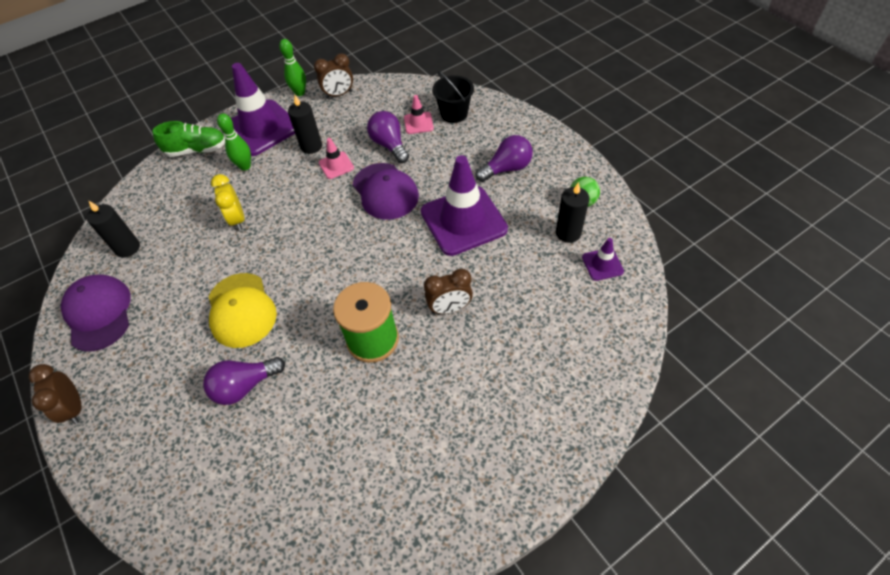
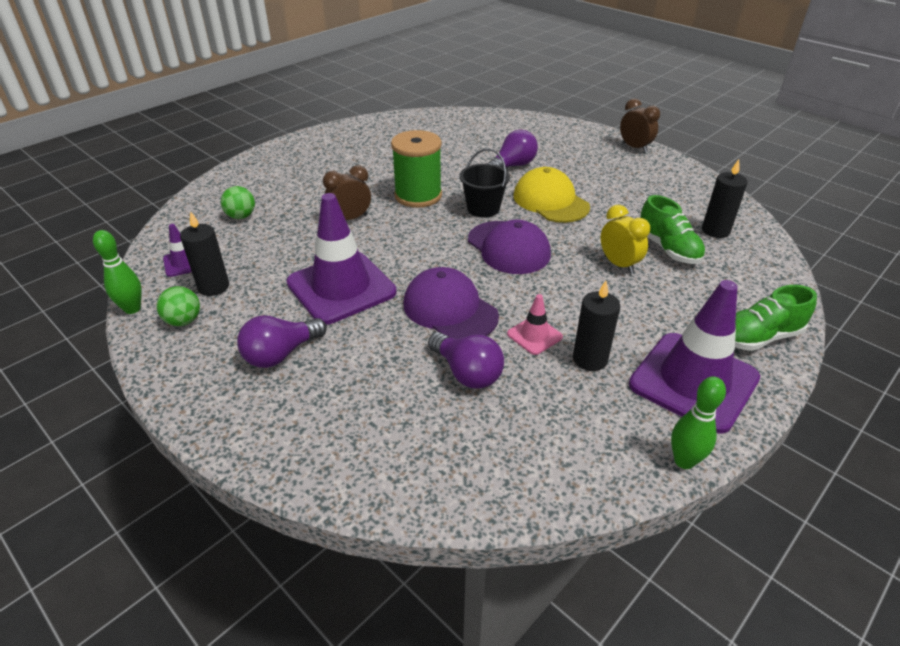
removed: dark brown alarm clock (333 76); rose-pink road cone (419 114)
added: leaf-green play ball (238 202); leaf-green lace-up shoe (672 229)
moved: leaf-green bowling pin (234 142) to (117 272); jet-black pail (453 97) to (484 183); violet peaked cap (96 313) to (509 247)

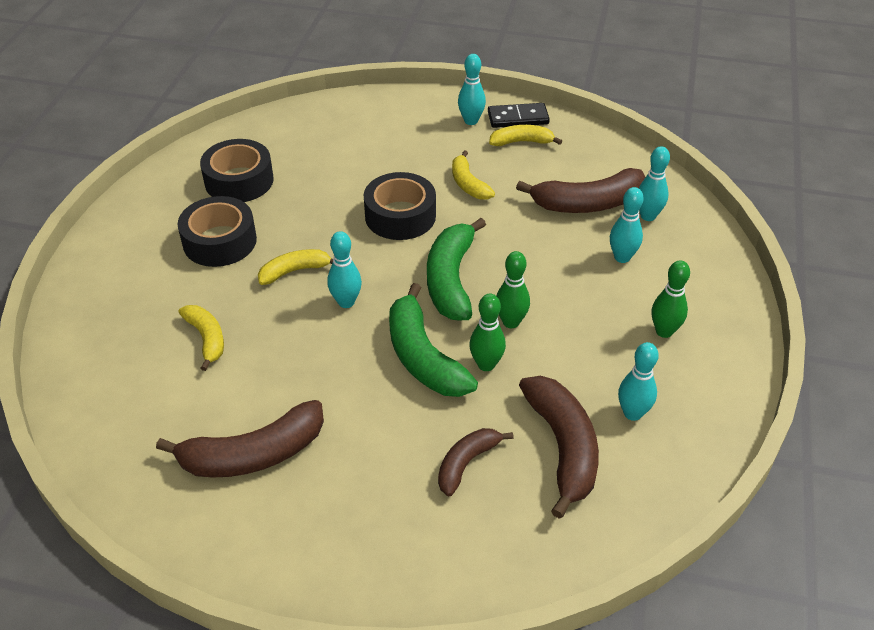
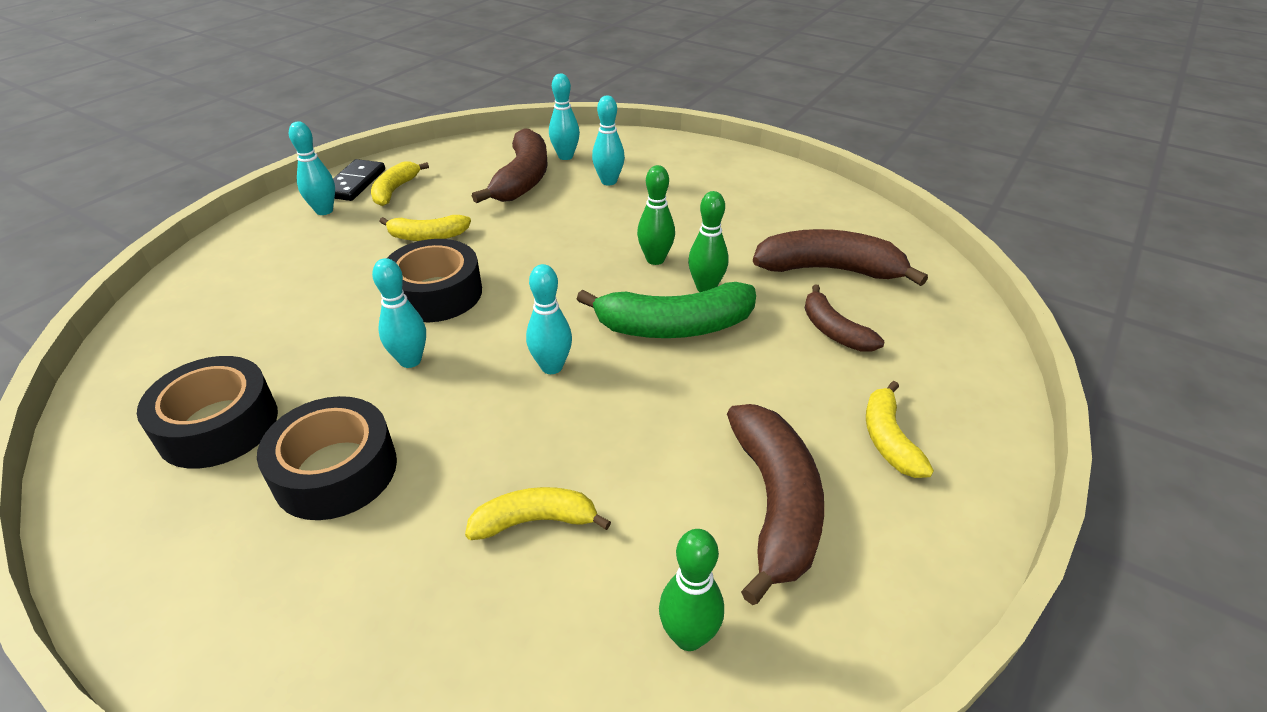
removed: leaf-green banana (456 269)
moved: aqua bowling pin (638 381) to (399 313); leaf-green bowling pin (671 299) to (691 590); golden banana (295 267) to (900 429)

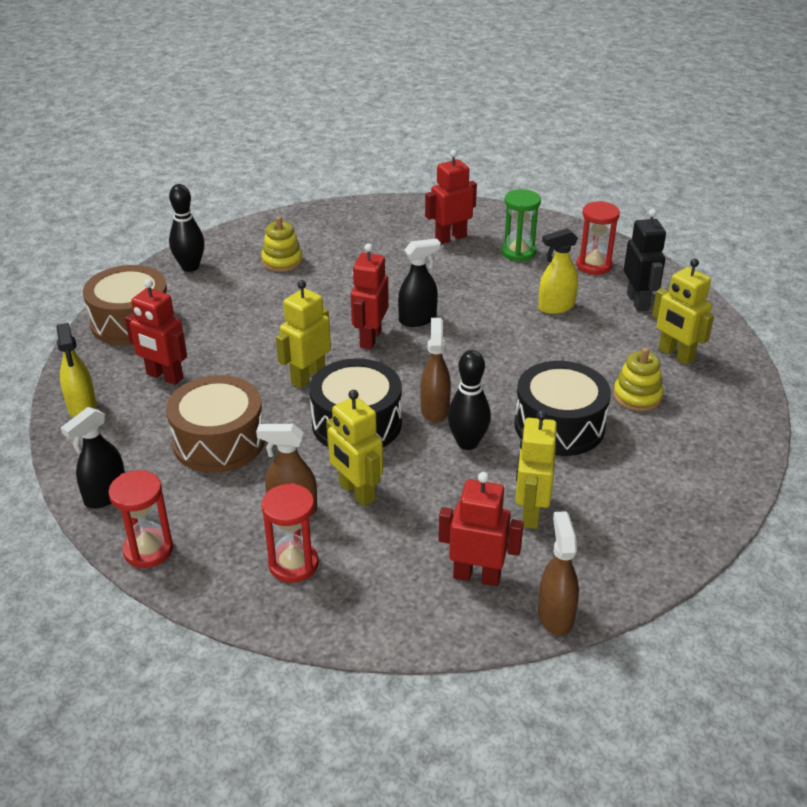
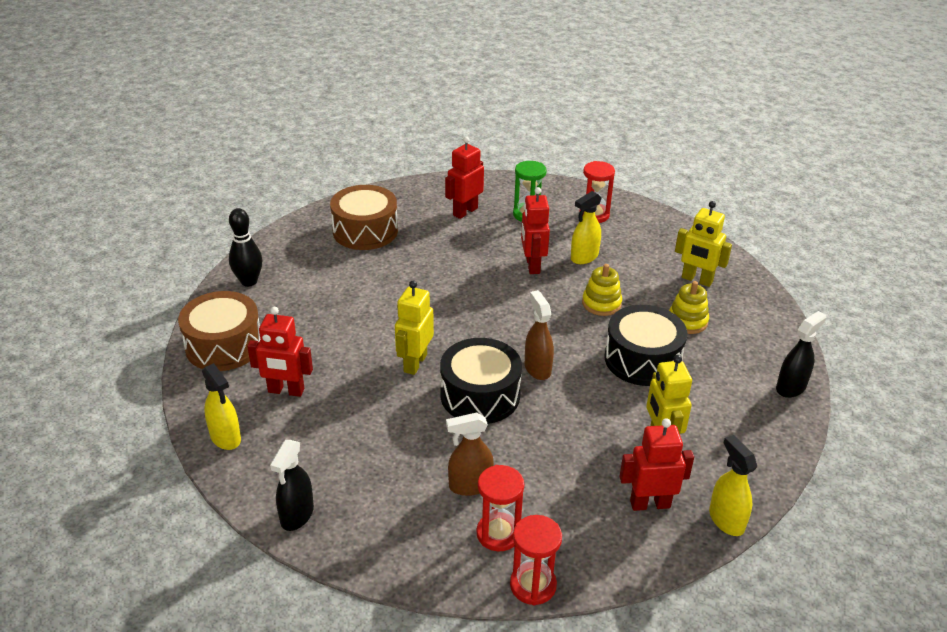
removed: golden robot figure (354 448); jet-black bowling pin (469 400); jet-black robot figure (645 260)
moved: dark brown toy drum (215 424) to (364 217); crimson sandglass (140 519) to (536 560); crimson robot figure (370 296) to (535 230); golden stacking rings (282 244) to (602 290); jet-black sprayer (419 282) to (801 354)
recoloured: dark brown sprayer (558 573) to golden sprayer (733 485)

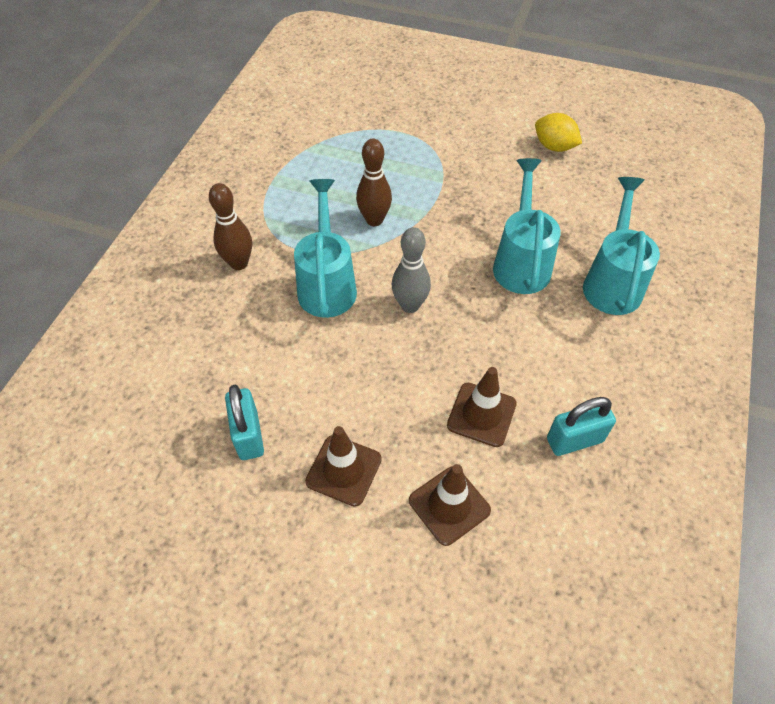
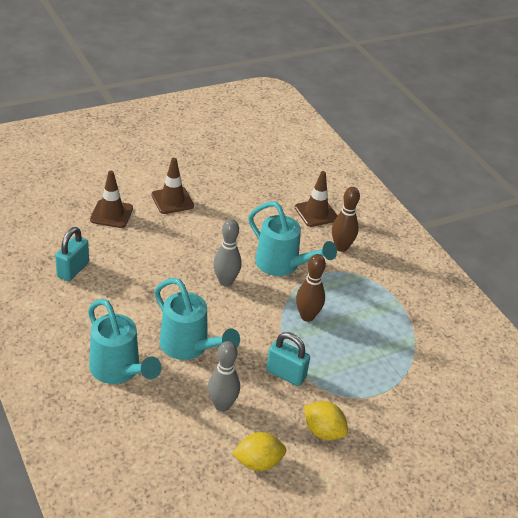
added: ash-grey bowling pin (224 376); golden lemon (326 420)
moved: aqua small lock (244 422) to (288 359); dark brown road cone (482 407) to (316 199)

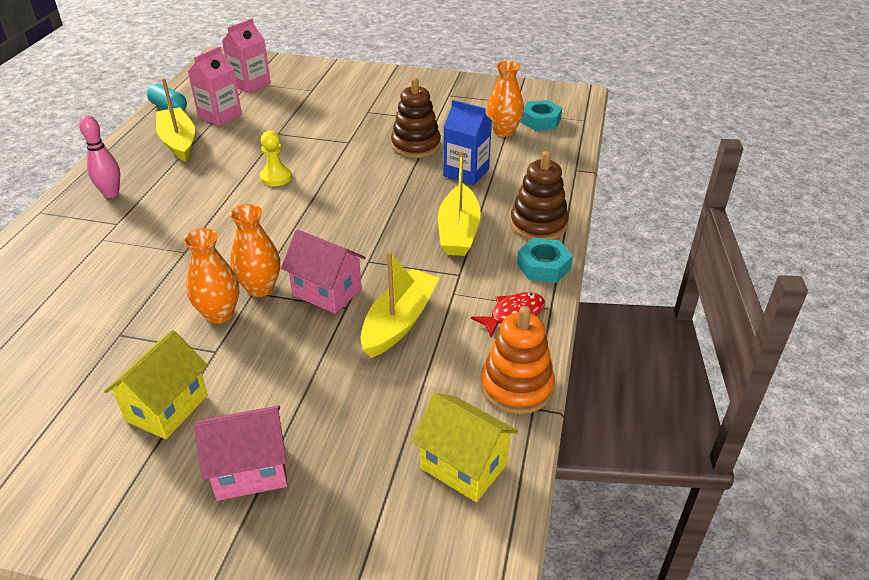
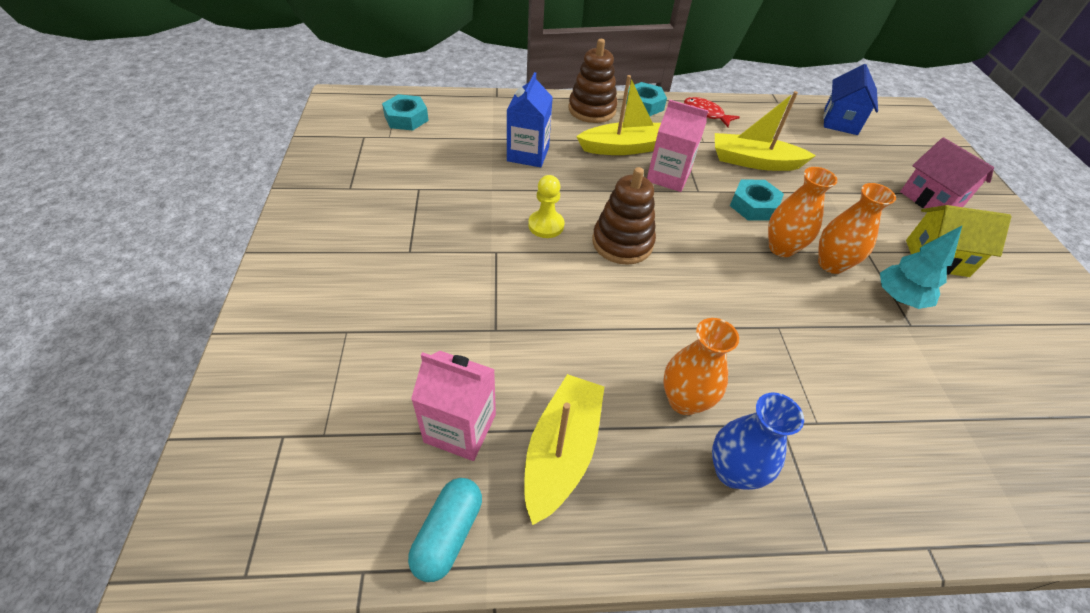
removed: orange stacking rings (518 360)
added: aqua tree (921 267)
moved: golden chess pawn (276 158) to (546 206); dark brown stacking rings (416 118) to (624 216); rose-pink carton (246 55) to (678 146); orange flower vase (505 99) to (701 366)
replaced: rose-pink bowling pin (99 156) to cobalt flower vase (758 441); rose-pink toy house (323 271) to aqua nut (757 200)
recoloured: golden toy house (464 447) to cobalt toy house (850 99)
turned: golden boat (175 120) = (564 449) 150 degrees clockwise

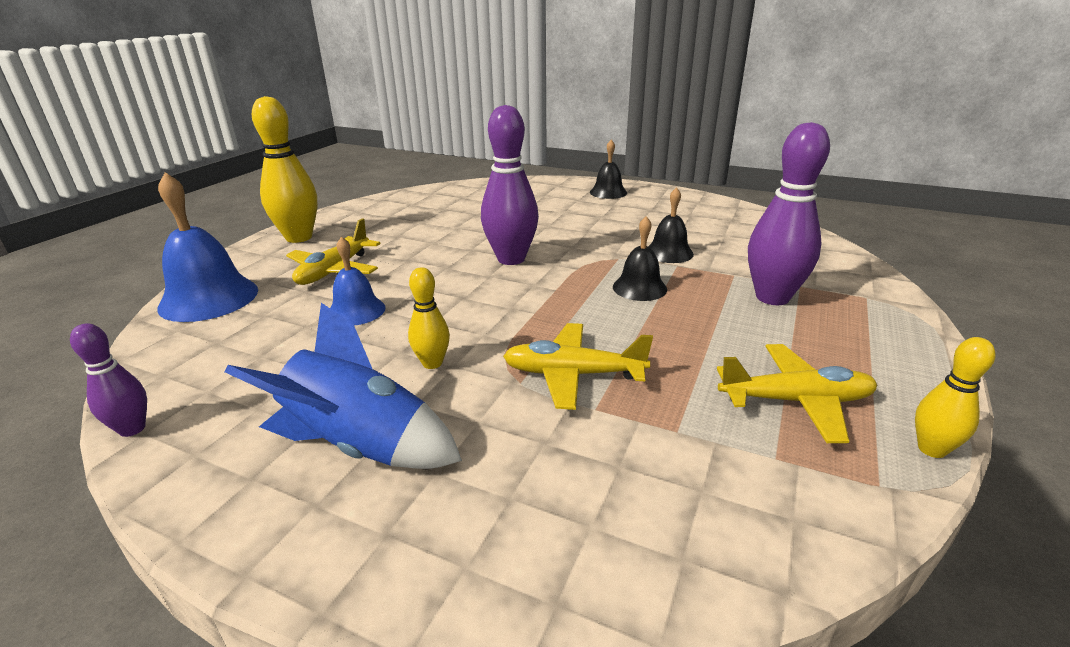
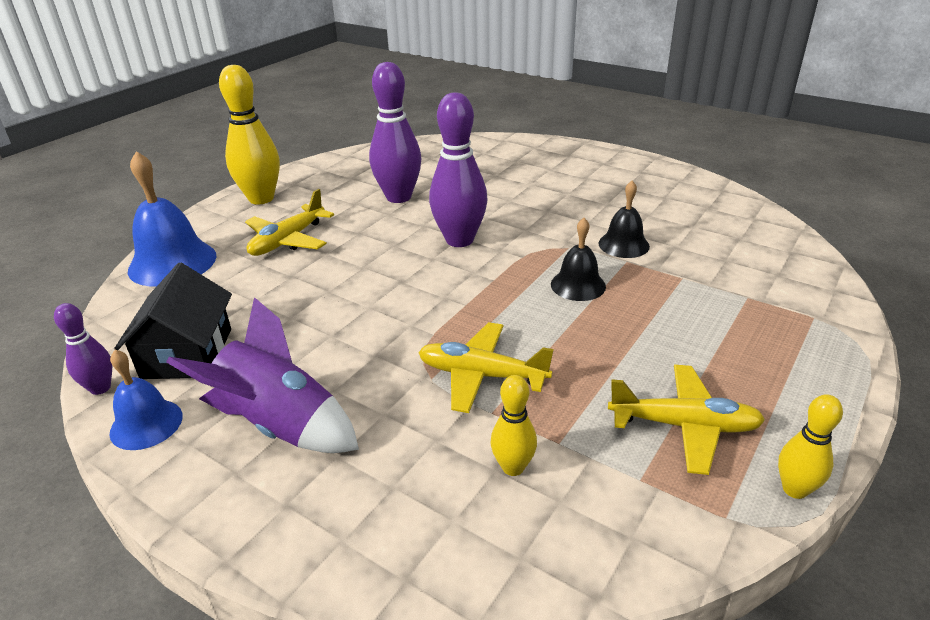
removed: jet-black bell (608 169)
added: jet-black toy house (173 321)
moved: cobalt bell (358 281) to (146 400); violet bowling pin (789 213) to (395 132); golden bowling pin (429 318) to (513 425)
recoloured: cobalt toy rocket (343 386) to violet toy rocket (262 375)

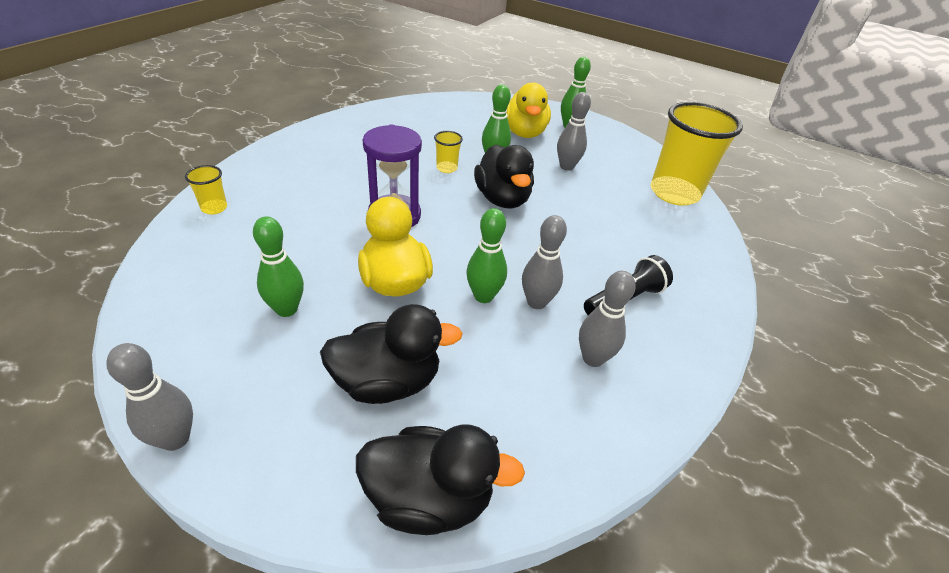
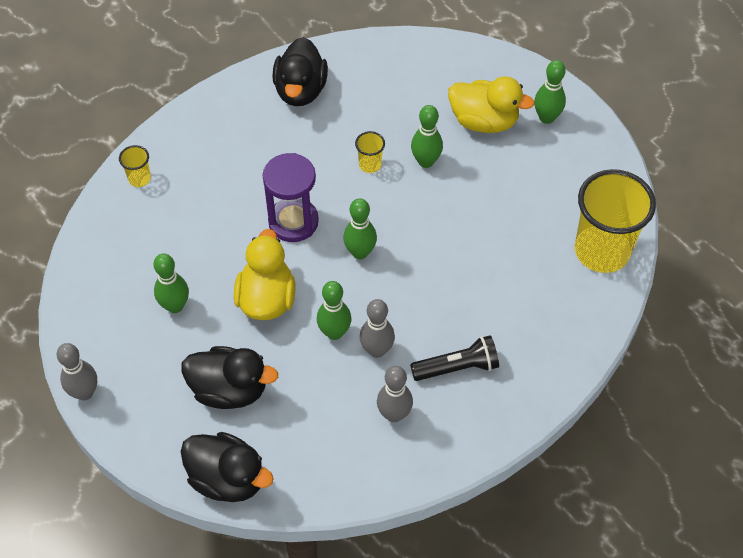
removed: ash-grey bowling pin (574 131)
added: leaf-green bowling pin (360 228)
moved: jet-black rubber duck (504 176) to (300 71)
turned: golden rubber duck (528 110) = (491 104) 90 degrees counterclockwise

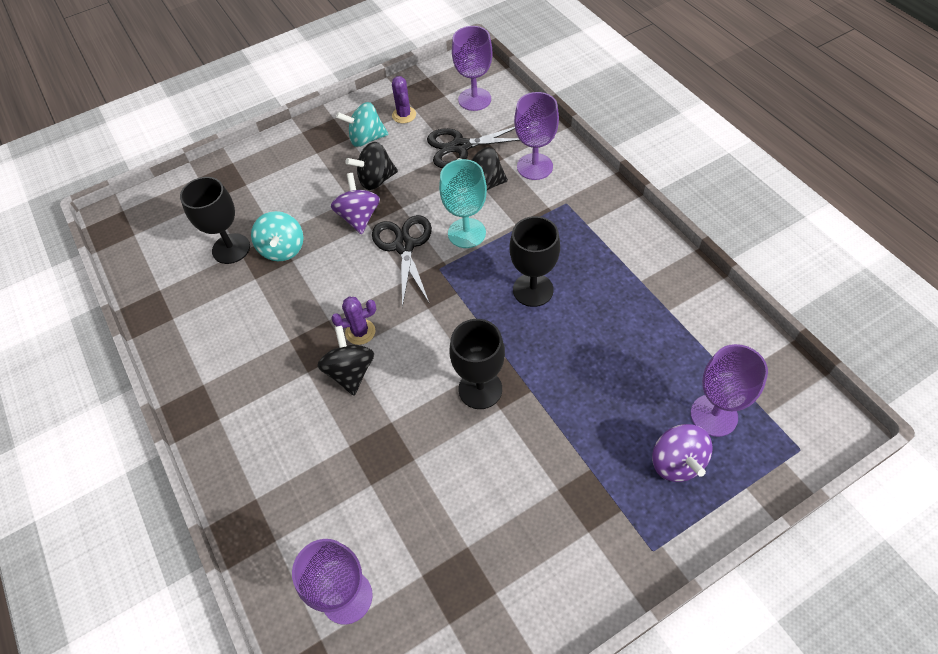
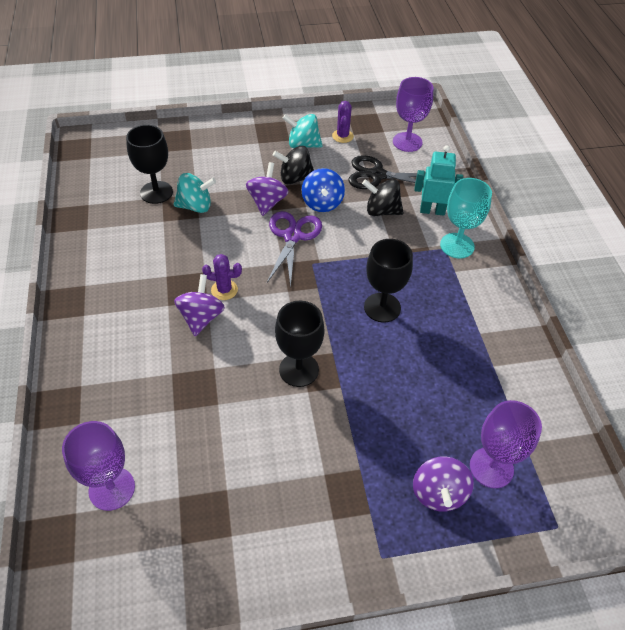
added: cobalt whirligig (323 190)
moved: aqua wine glass (463 203) to (466 218)
replaced: violet wine glass (536 136) to aqua robot figure (438 180)
recoloured: jet-black whirligig (345 360) to violet whirligig (199 305); jet-black shears (402 261) to violet shears (294 249)
turned: aqua whirligig (277 236) = (195 193) 105 degrees counterclockwise

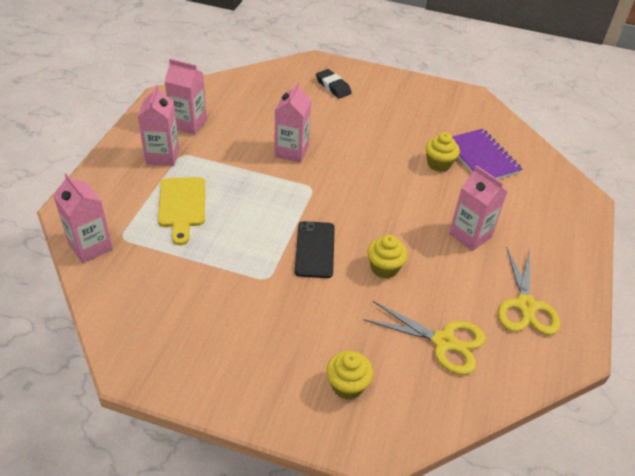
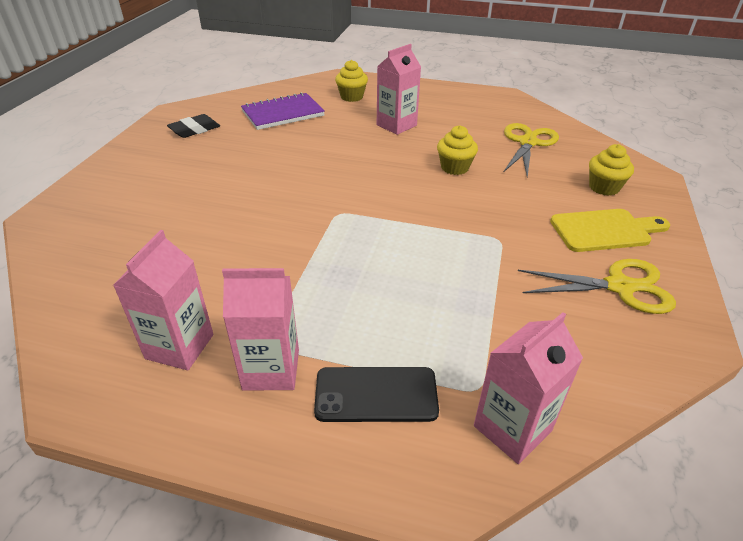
removed: rose-pink carton (292 122)
moved: jet-black gum eraser (334 84) to (193 126); jet-black phone (315 249) to (376 394); golden muffin (442 152) to (351 81); golden shears (529 291) to (597 286); golden bread board (181 211) to (610 230)

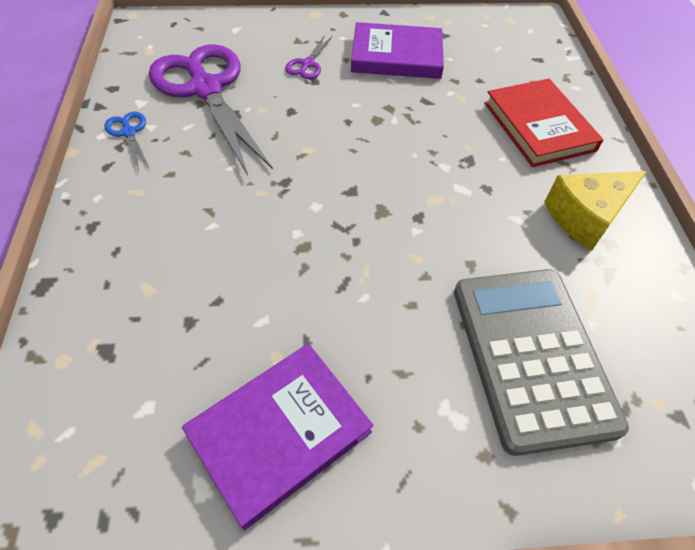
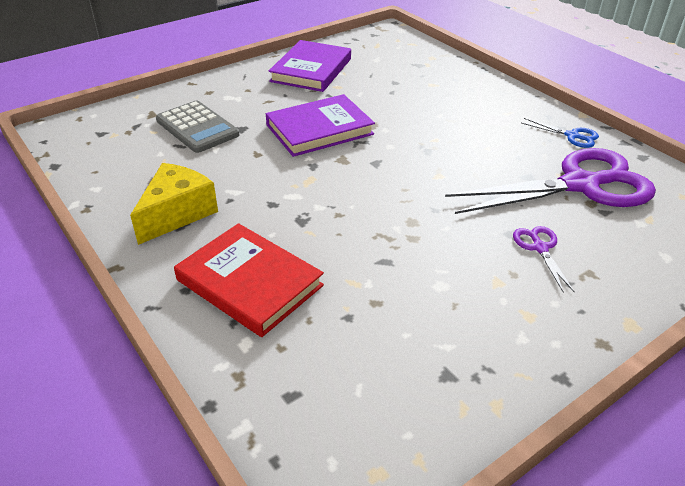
moved: violet book (397 50) to (320 125)
turned: violet shears (211 109) = (550 181) 45 degrees counterclockwise
resized: ash-grey adding machine (541 362) = (198 127) x0.67

